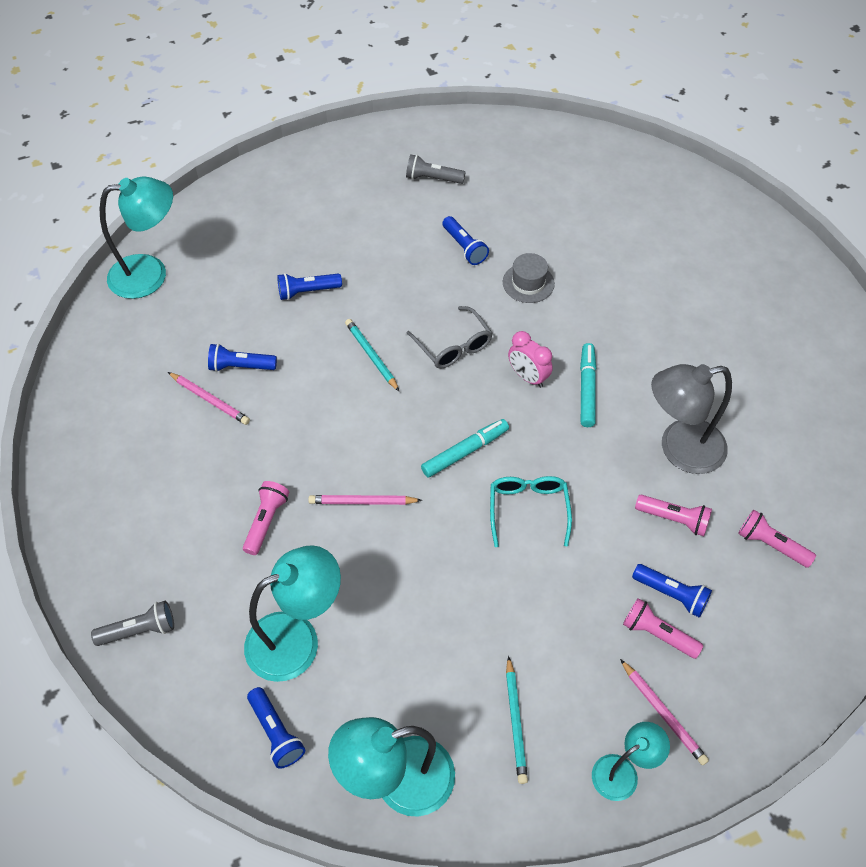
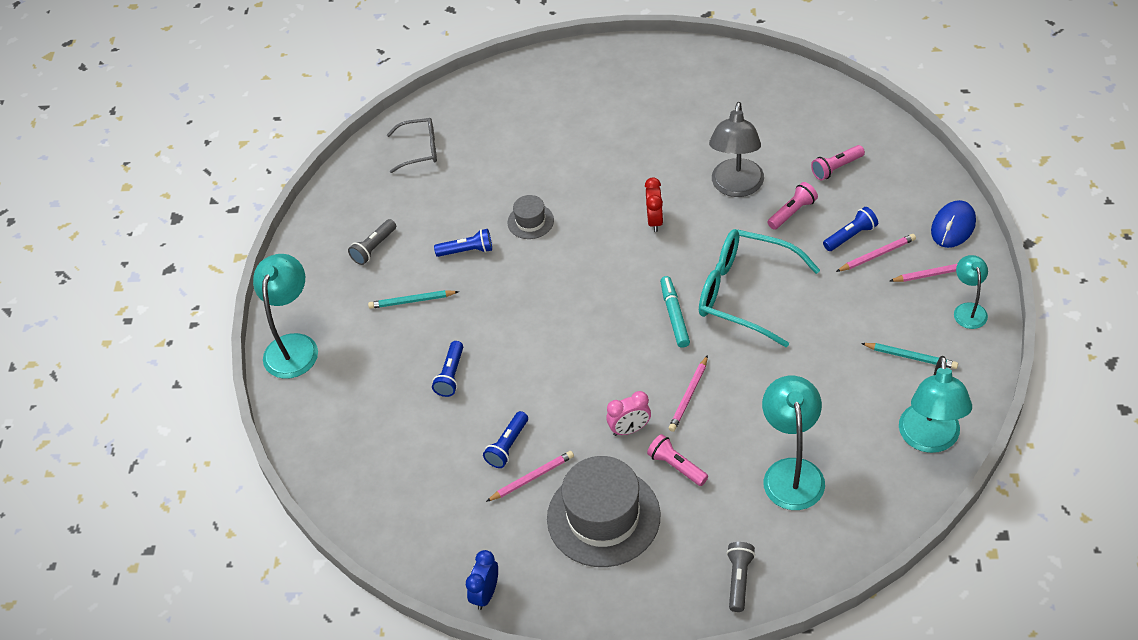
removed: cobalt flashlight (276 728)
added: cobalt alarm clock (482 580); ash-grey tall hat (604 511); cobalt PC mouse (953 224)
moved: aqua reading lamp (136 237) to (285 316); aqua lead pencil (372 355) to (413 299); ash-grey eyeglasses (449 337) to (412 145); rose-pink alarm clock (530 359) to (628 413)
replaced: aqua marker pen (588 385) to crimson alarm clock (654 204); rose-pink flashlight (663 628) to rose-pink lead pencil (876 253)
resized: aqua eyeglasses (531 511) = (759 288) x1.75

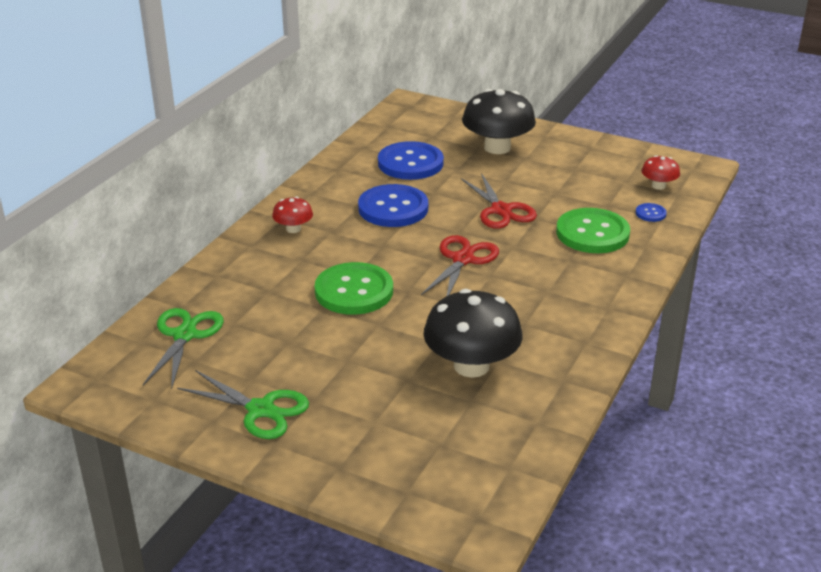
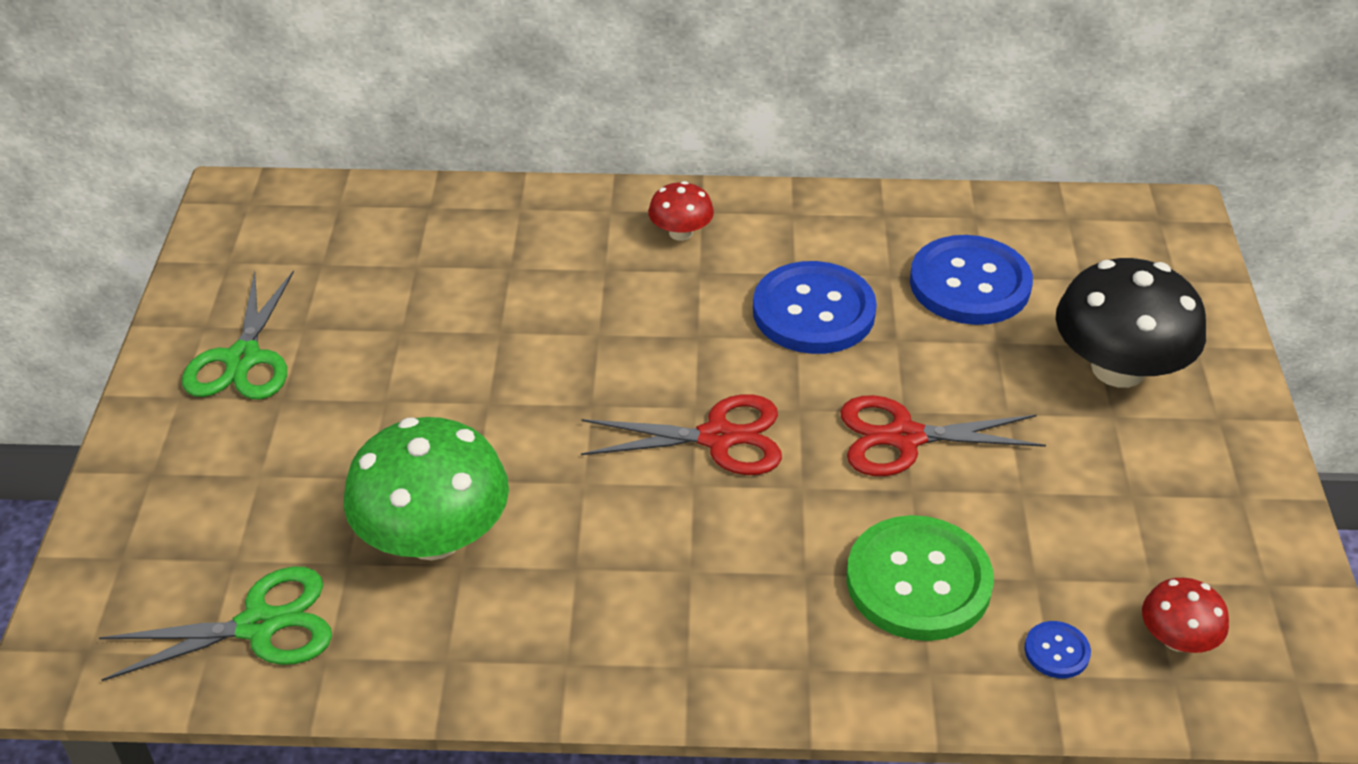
removed: leaf-green sewing button (354 288)
moved: leaf-green shears (183 349) to (215 623)
recoloured: jet-black toadstool (473 333) to leaf-green toadstool (426 488)
turned: crimson shears (499 201) = (943 435) 45 degrees clockwise

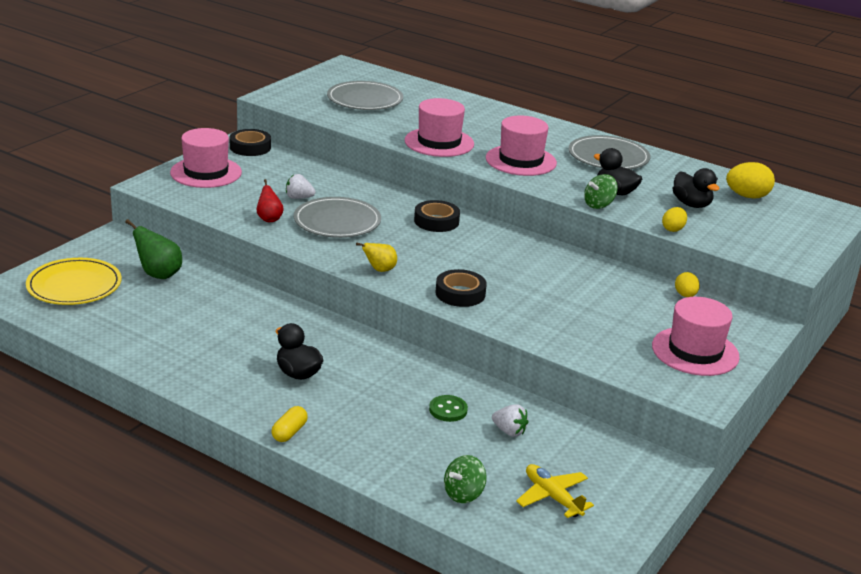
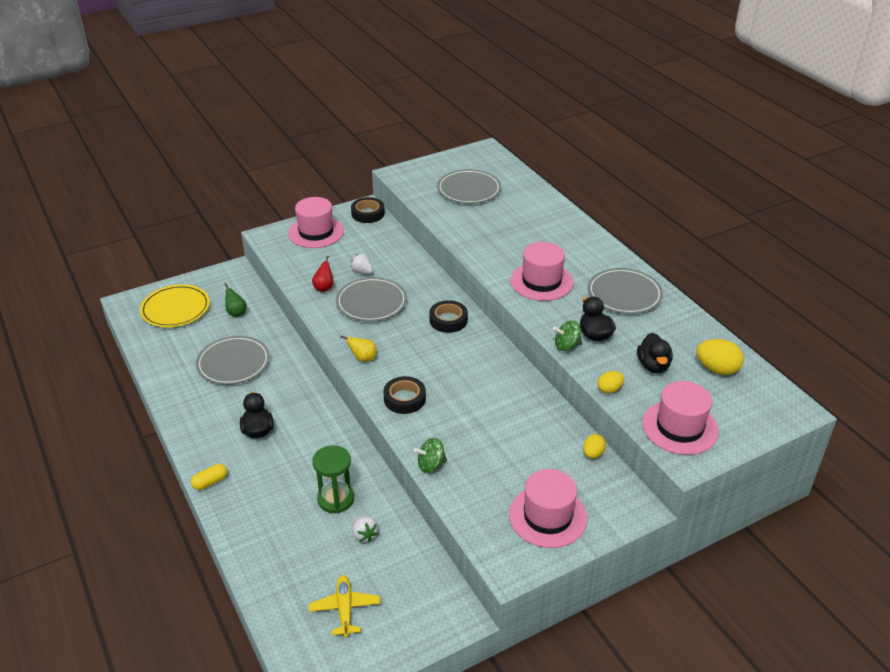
added: ash-grey plate (233 360)
moved: leaf-green whirligig (465 479) to (430 455); rose-pink tall hat (439 127) to (680 418)
replaced: leaf-green sewing button (448 408) to leaf-green sandglass (333 479)
resized: leaf-green pear fruit (153 249) = (235 300) x0.66

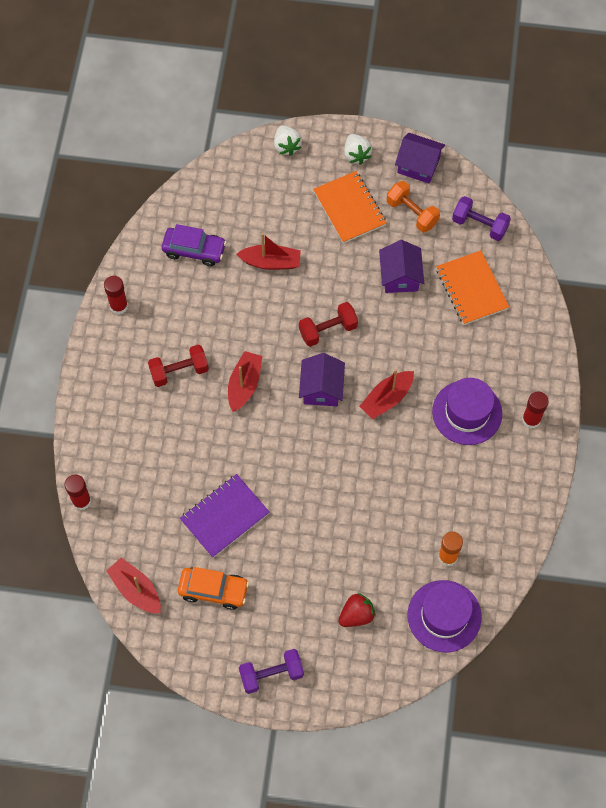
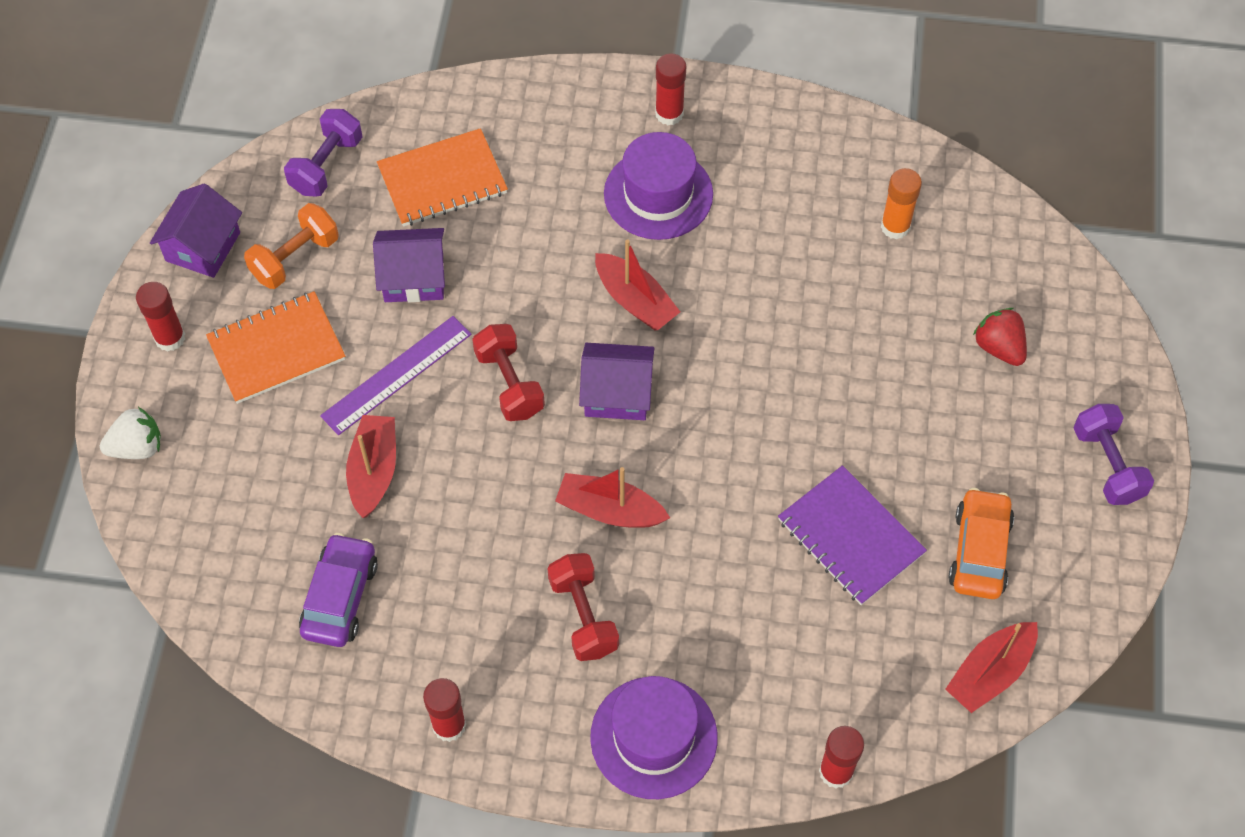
added: violet measuring stick (396 375)
moved: violet tall hat (445 616) to (654 737)
replaced: snow-white toy strawberry (358 149) to crimson glue stick (160 317)

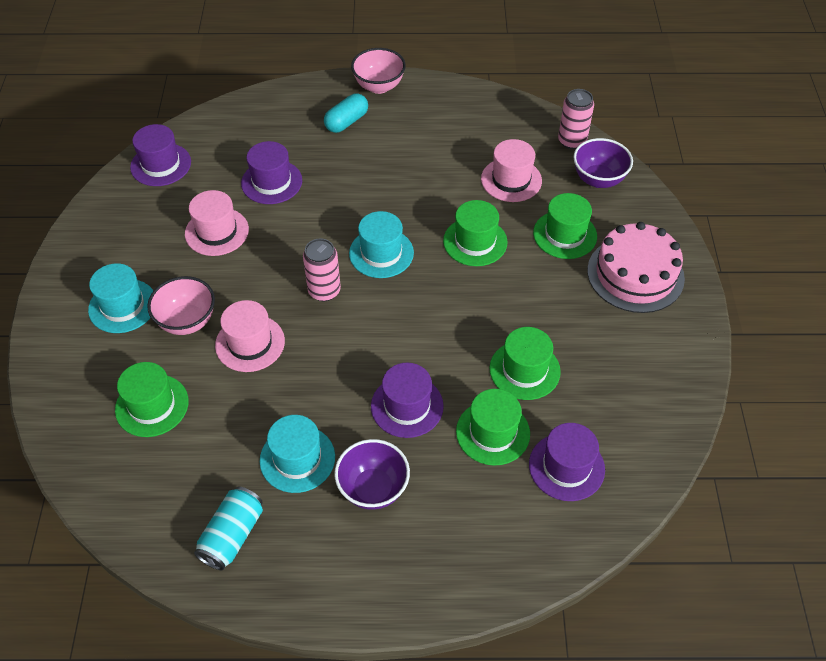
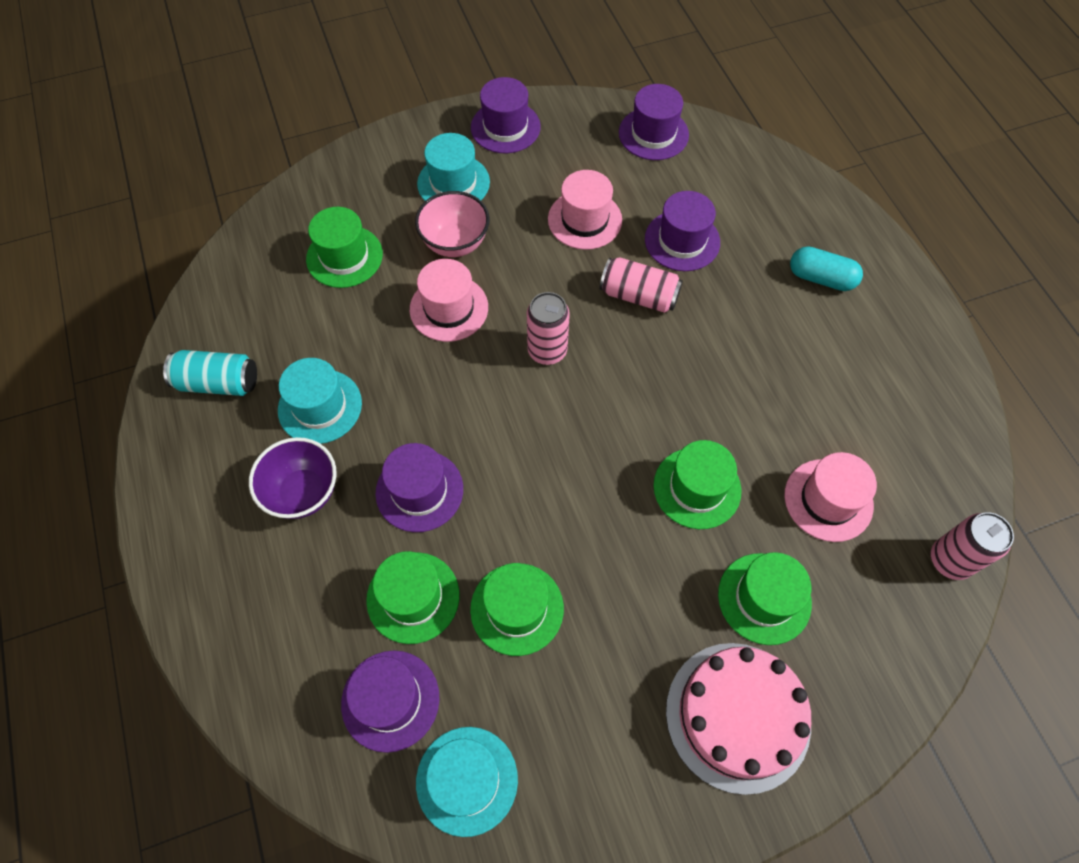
removed: rose-pink deep dish (378 71); violet deep dish (603 163)
added: violet tall hat (506 115); rose-pink soda can (641 285)
moved: aqua tall hat (381 244) to (467 782)

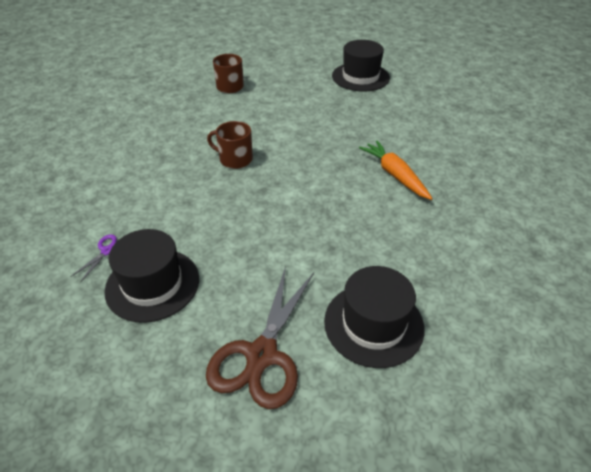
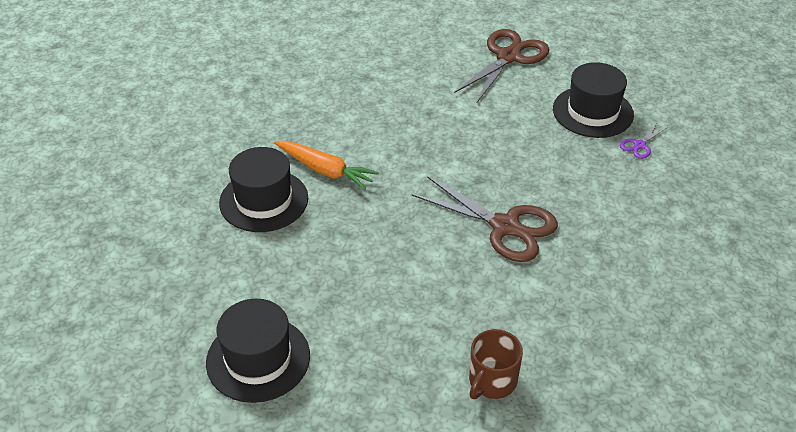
moved: jet-black tall hat (374 317) to (263 189)
replaced: dark brown tea mug (230 145) to dark brown shears (485 219)
turned: orange toy carrot (396 170) = (326 165) 45 degrees counterclockwise

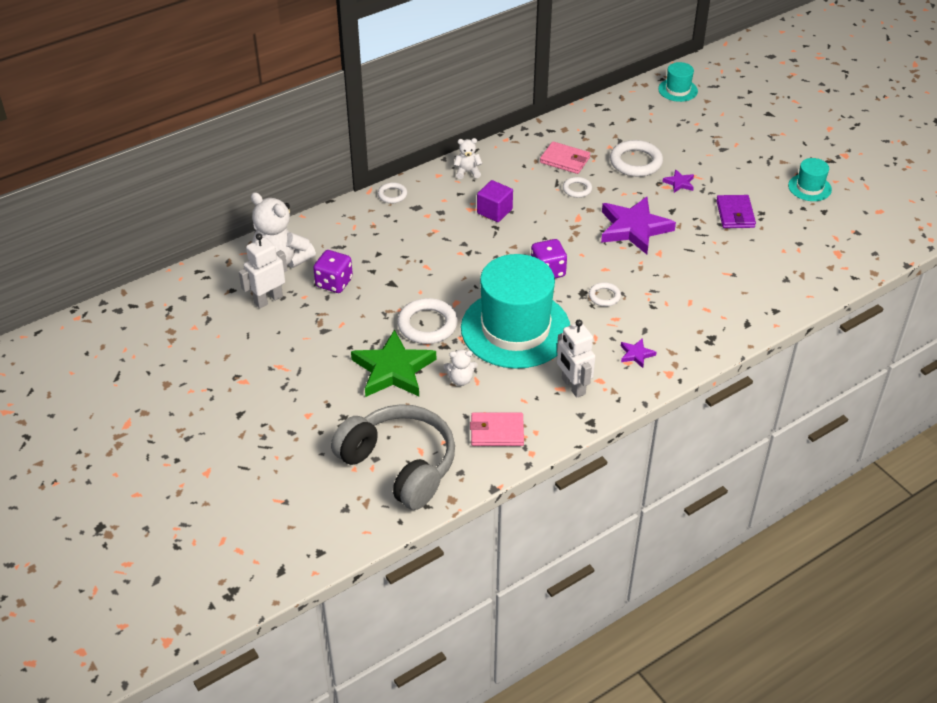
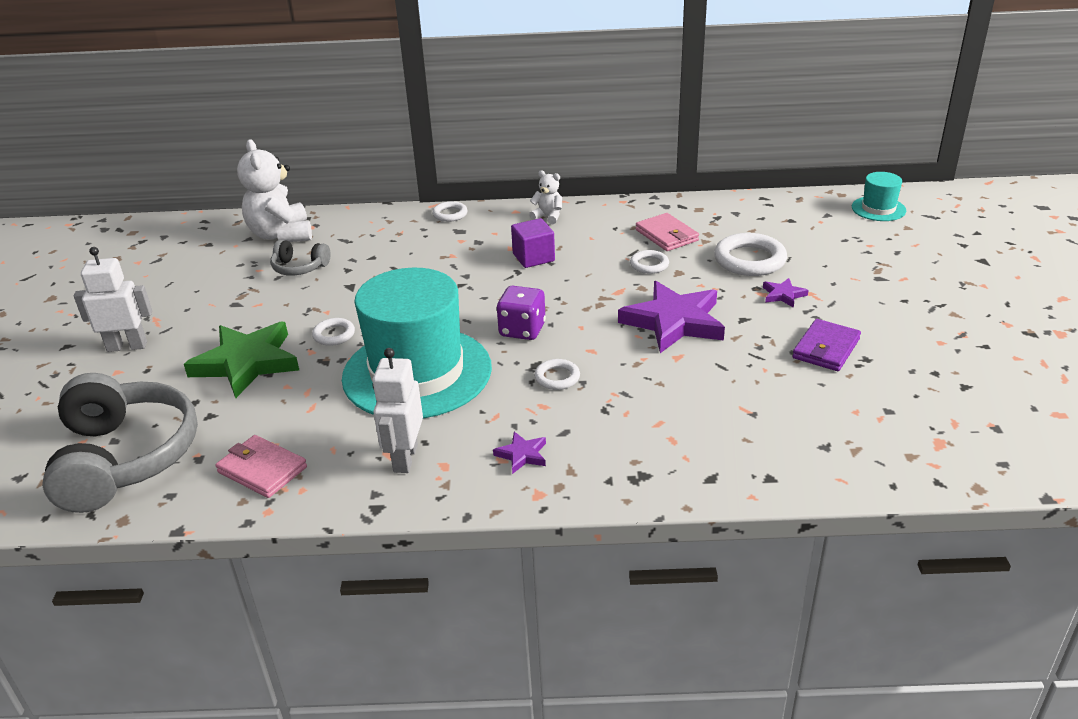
removed: snow-white teddy (460 368); aqua tall hat (810 179)
moved: snow-white robot figure (263 270) to (113 299)
replaced: violet dice (333 271) to ash-grey headphones (300 258)
resized: snow-white torus (427 321) = (333 332) x0.55

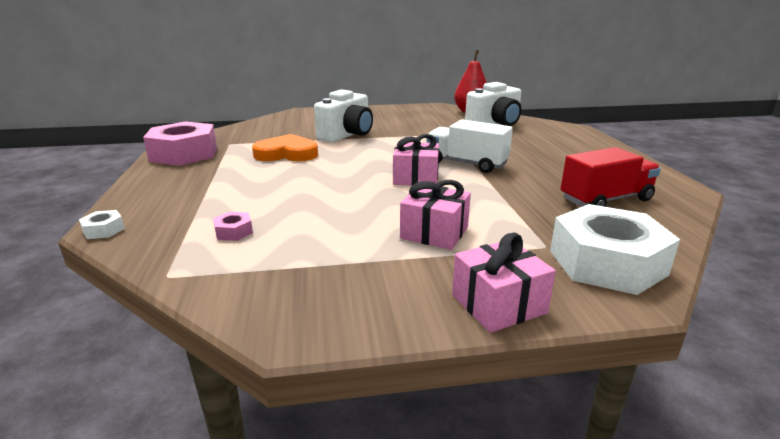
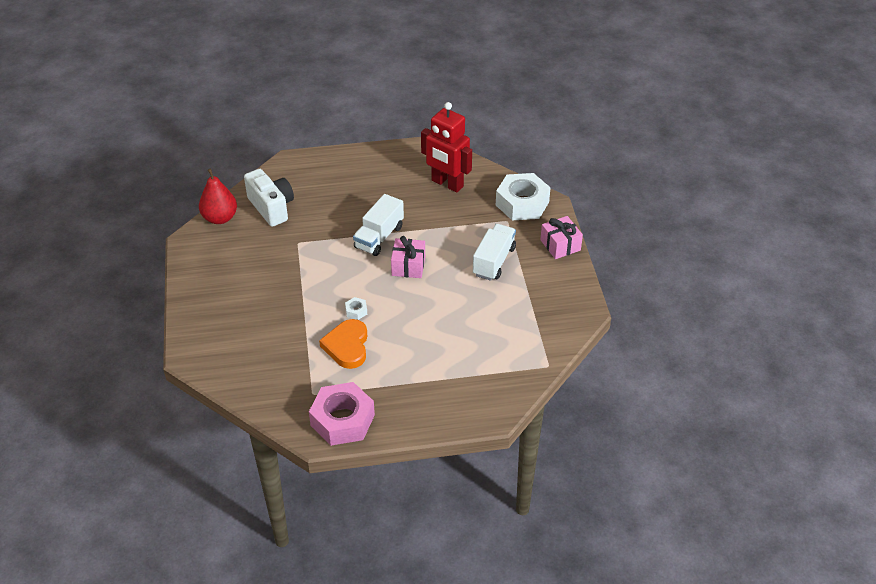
removed: rose-pink nut (233 226); snow-white compact camera (343 116)
moved: snow-white nut (102 224) to (356 308)
replaced: crimson lorry (610 177) to crimson robot figure (446 147); rose-pink wrapped gift (435 215) to snow-white lorry (494 252)

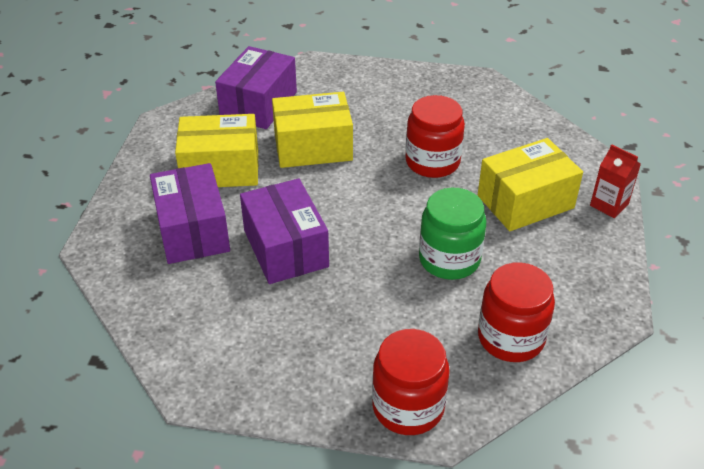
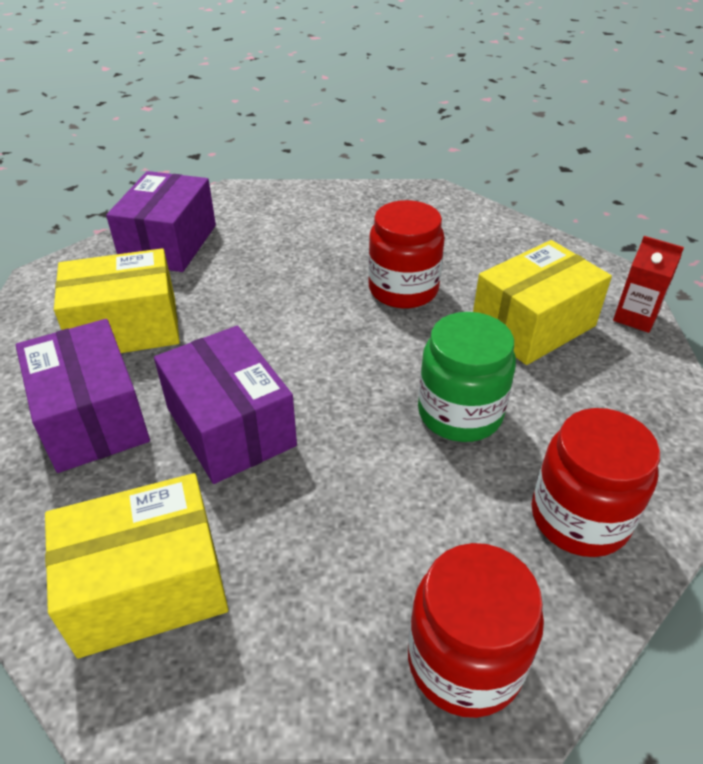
moved: golden parcel (312 130) to (136 565)

